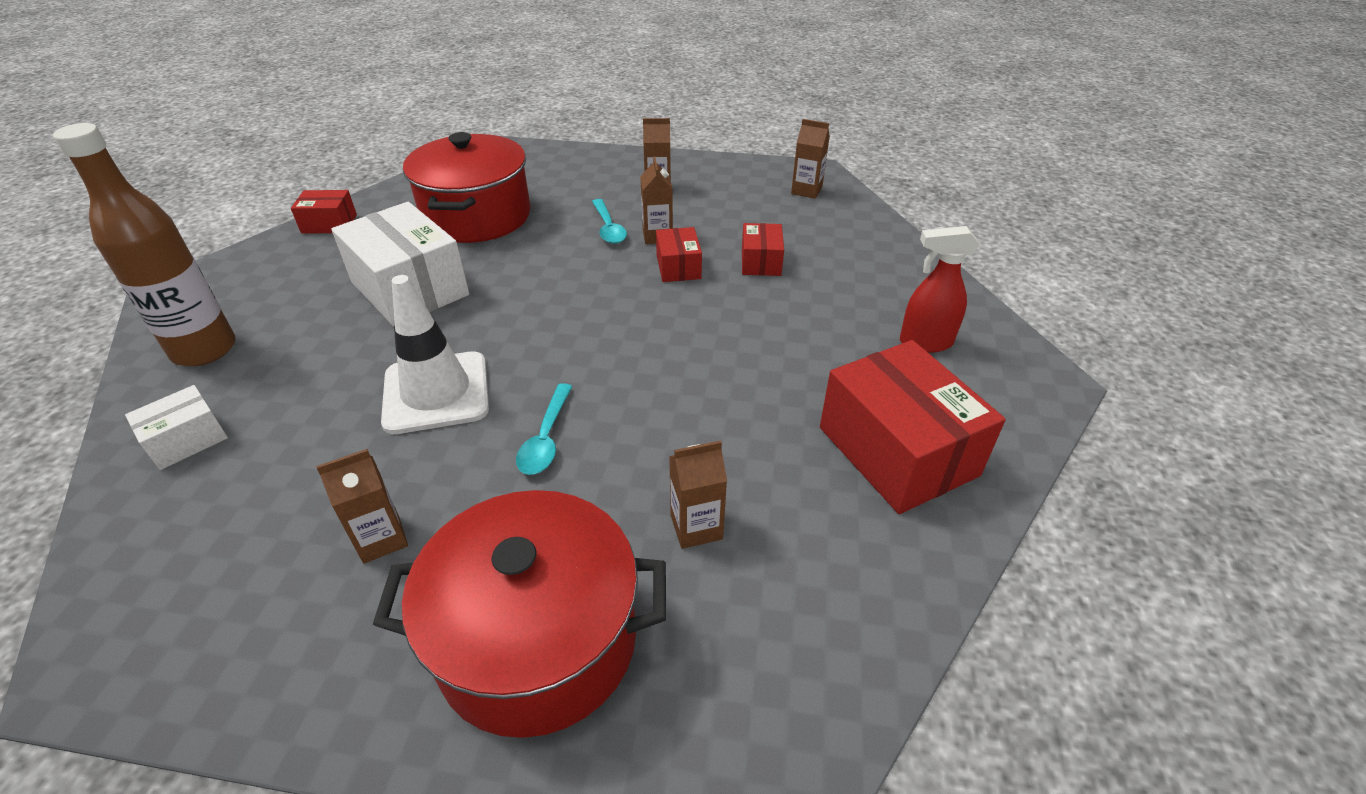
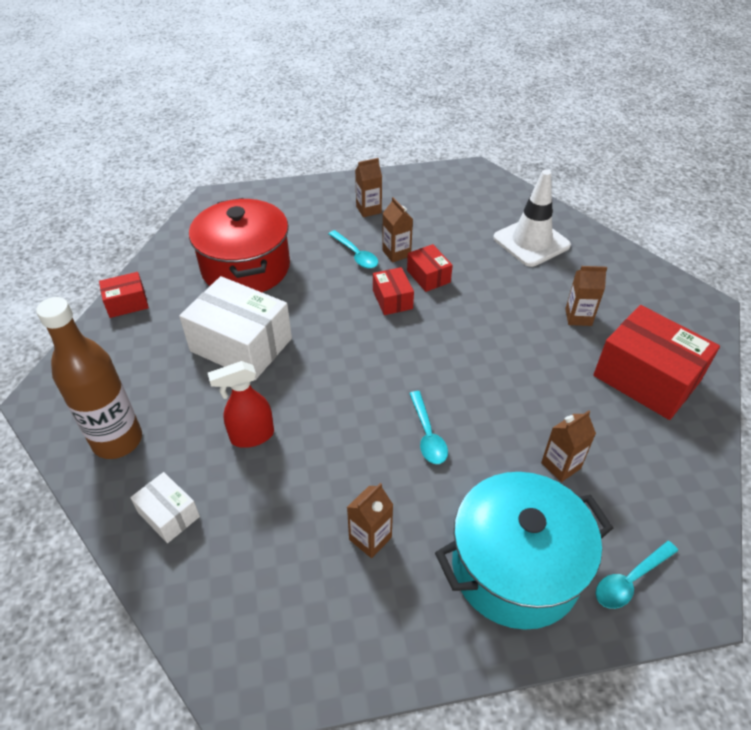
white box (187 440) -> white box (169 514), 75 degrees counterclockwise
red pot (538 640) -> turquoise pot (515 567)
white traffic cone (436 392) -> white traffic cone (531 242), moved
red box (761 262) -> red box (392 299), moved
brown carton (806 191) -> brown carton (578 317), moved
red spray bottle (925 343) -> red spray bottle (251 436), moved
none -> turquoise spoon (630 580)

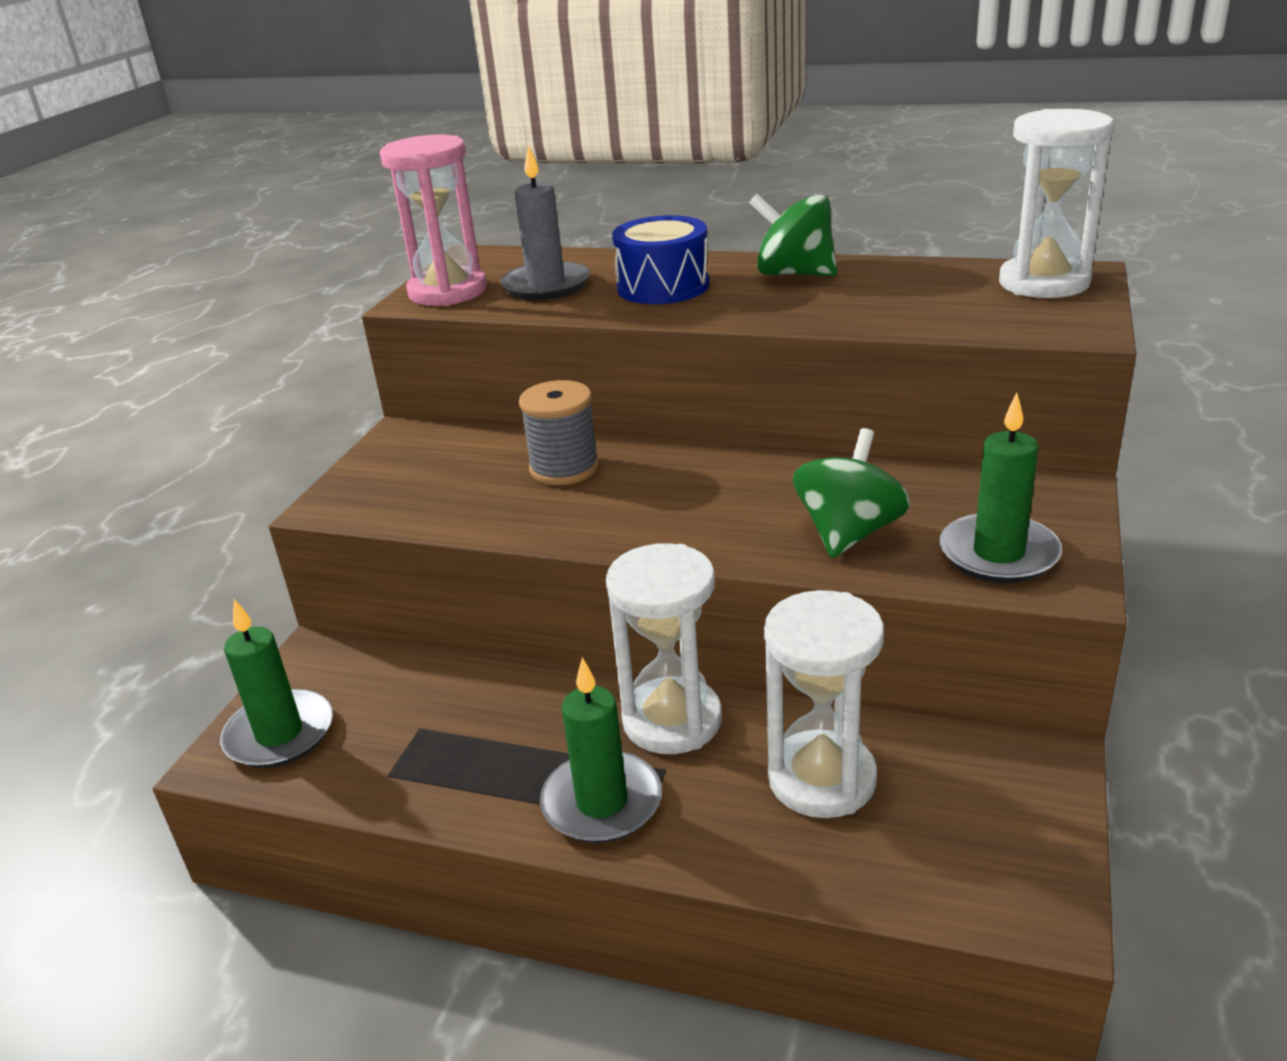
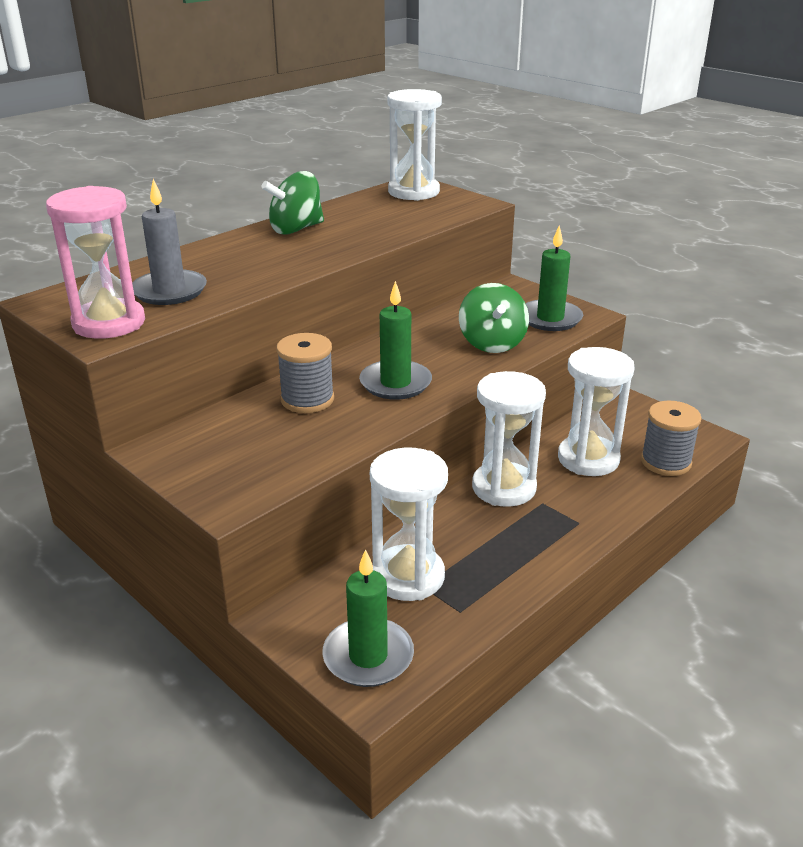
green candle (602 802) -> green candle (395 383), moved
blue drum (663 286) -> none
green spinning top (849 533) -> green spinning top (492 343), 150 degrees counterclockwise
none -> white hourglass (408 576)
none -> grey spool (665 462)

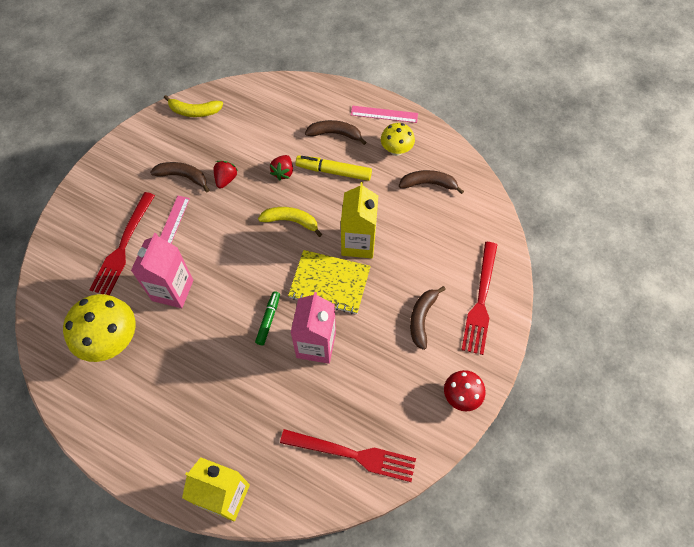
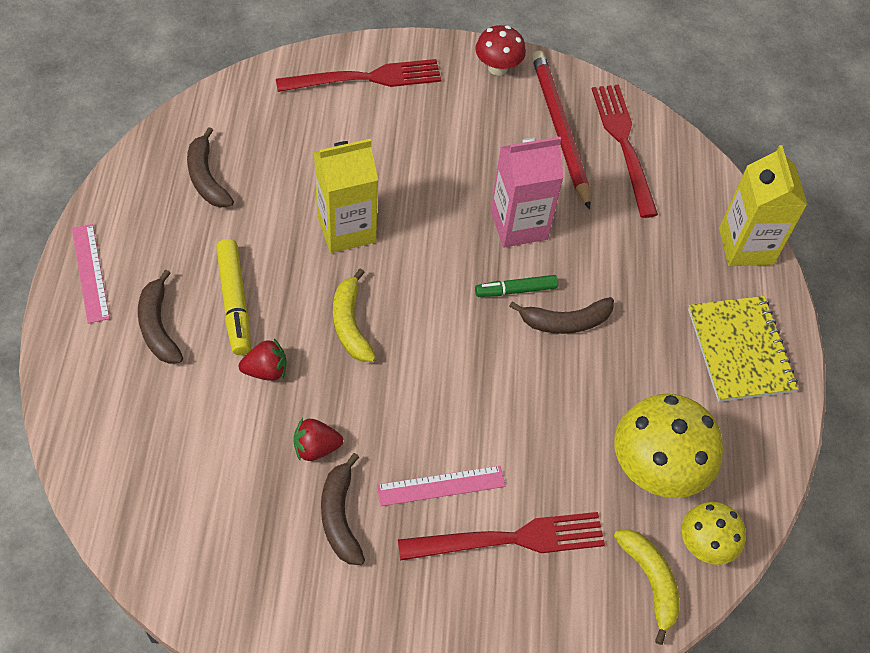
pink carton (172 290) -> none
yellow banana (194 111) -> yellow banana (650 581), moved
yellow notebook (329 283) -> yellow notebook (740 350), moved
yellow mushroom (396 150) -> yellow mushroom (704 545), moved
brown banana (422 318) -> brown banana (565 322), moved
none -> red pencil (559 129)

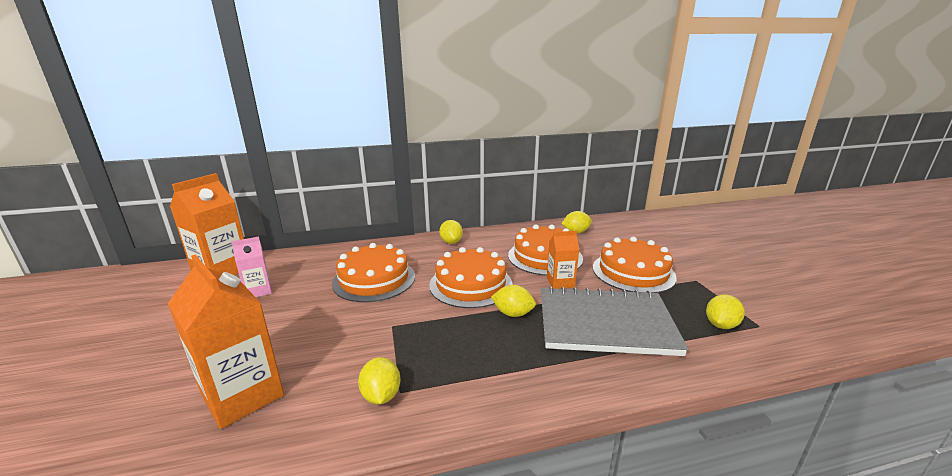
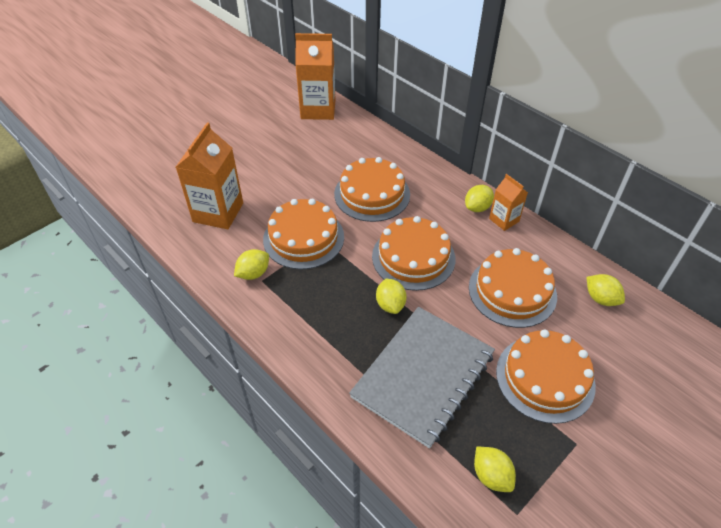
pink carton (258 291) -> none
grey notebook (605 323) -> grey notebook (423 376), 60 degrees clockwise
orange carton (560 282) -> orange carton (504 220), moved
yellow lemon (721 325) -> yellow lemon (491 475), 45 degrees clockwise
none -> orange cake (303 238)

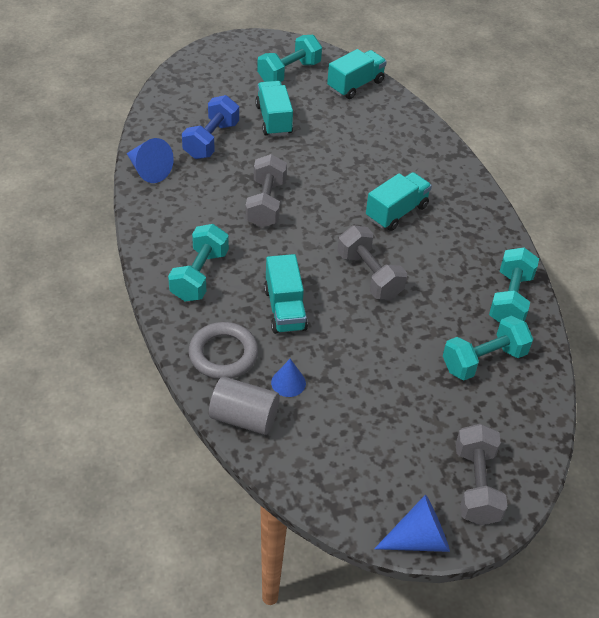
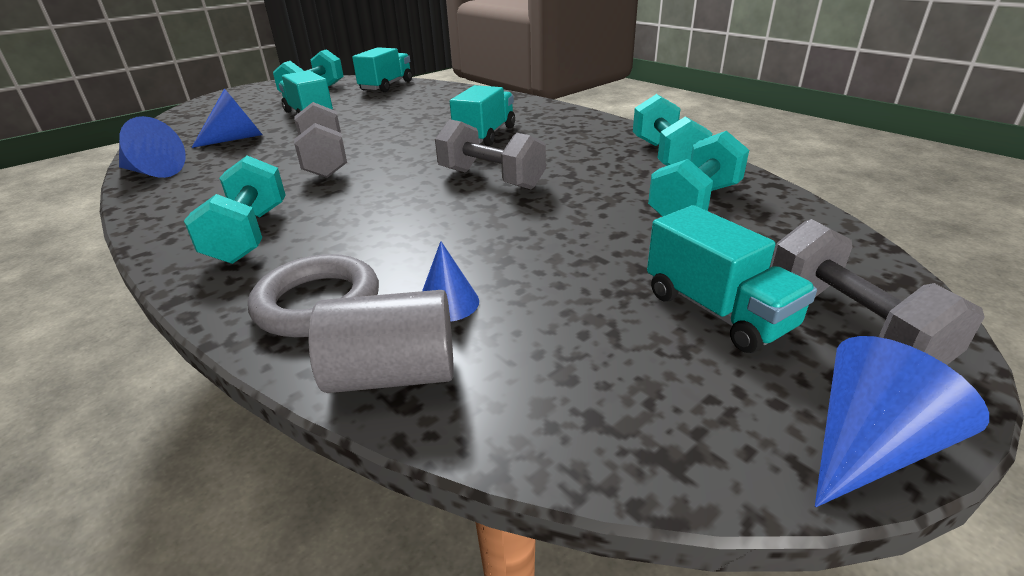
blue dumbbell (211 140) -> blue cone (237 138)
turquoise truck (285 309) -> turquoise truck (717 311), moved

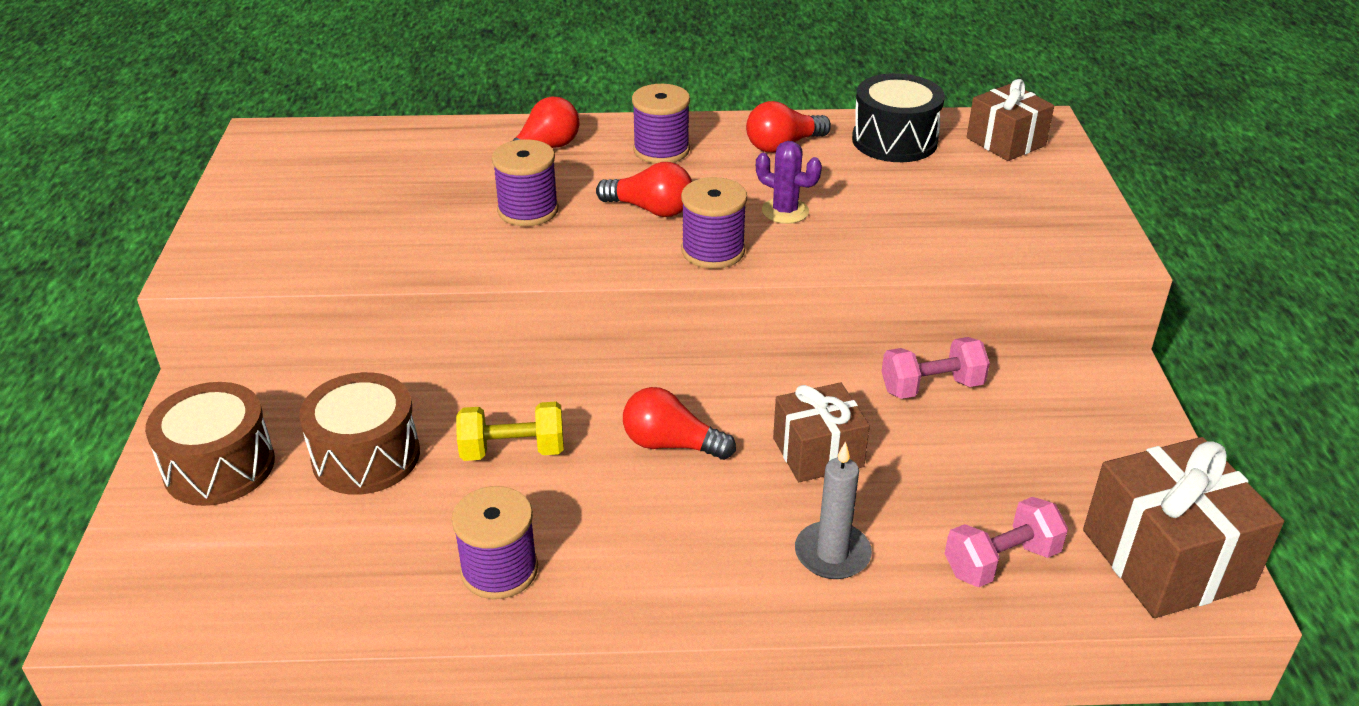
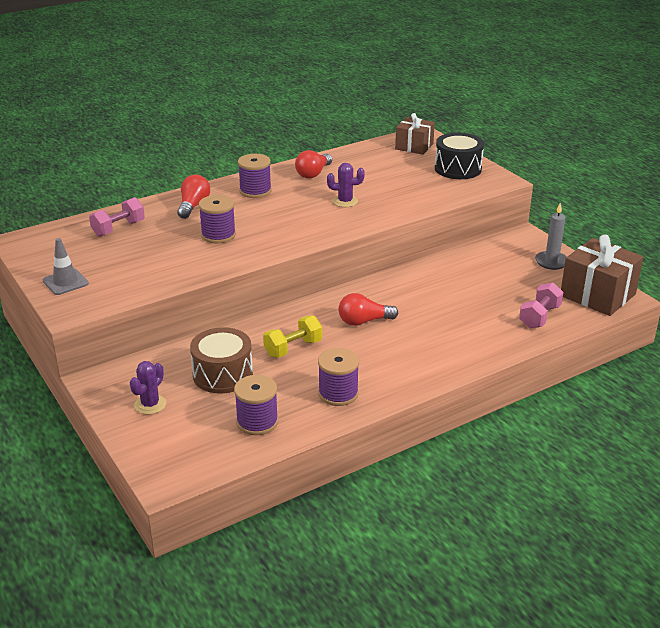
brown drum (219 467) -> purple cactus (150 404)
red light bulb (650 209) -> none
purple spool (713 251) -> purple spool (257 422), moved
brown gift (818 452) -> none
grey candle (832 554) -> grey candle (551 262), moved
black drum (894 140) -> black drum (458 169), moved
pink dumbbell (931 387) -> pink dumbbell (118 228), moved
none -> grey traffic cone (65 282)

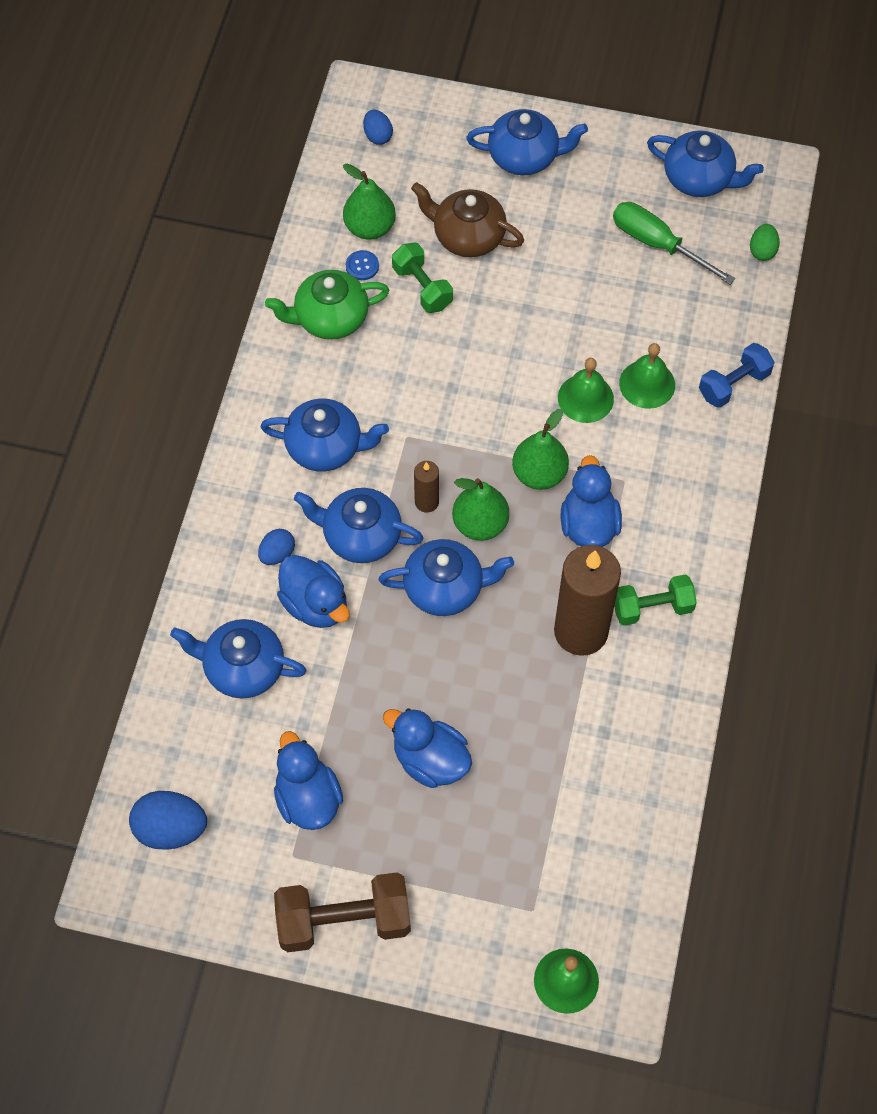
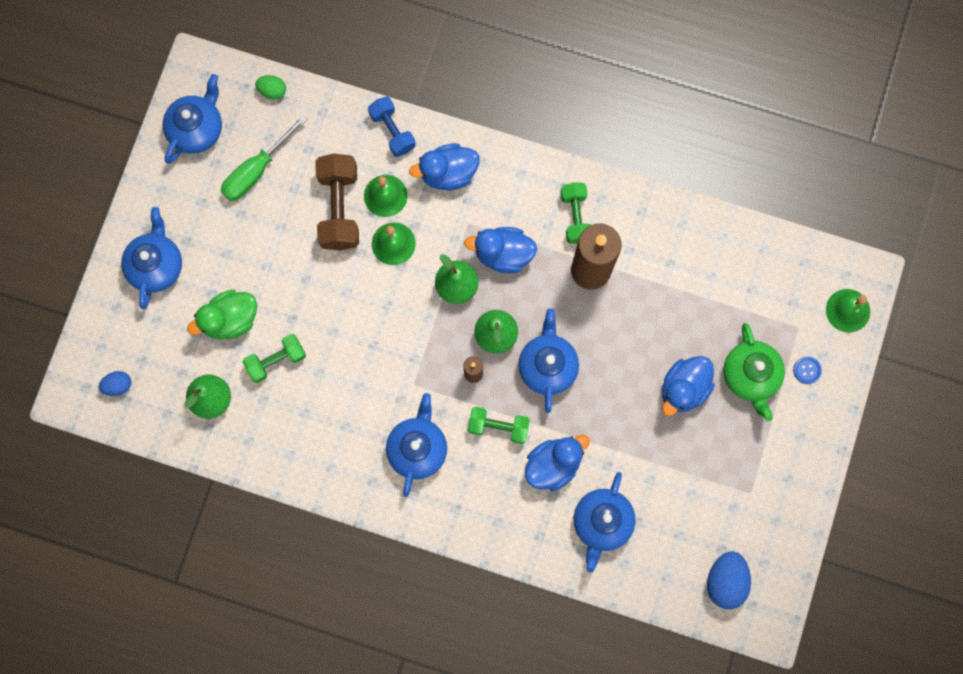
blue egg (277 554) -> none
green teapot (330 318) -> green teapot (750 376), moved
blue duck (308 798) -> blue duck (448 173), moved
brown dumbbell (344 920) -> brown dumbbell (339 208), moved
blue teapot (360 536) -> green dumbbell (498 426)
blue button (362 266) -> blue button (807 370), moved
brown teapot (467 236) -> green duck (230 320)

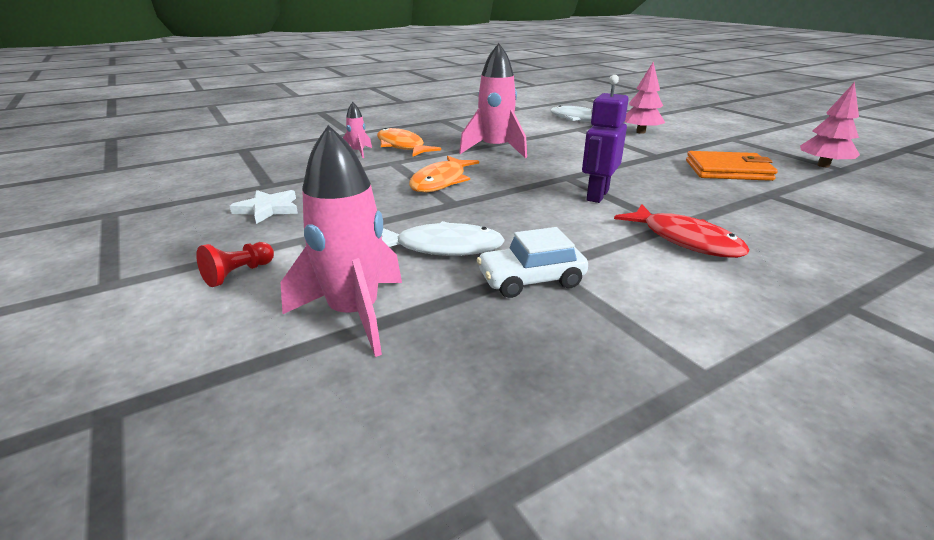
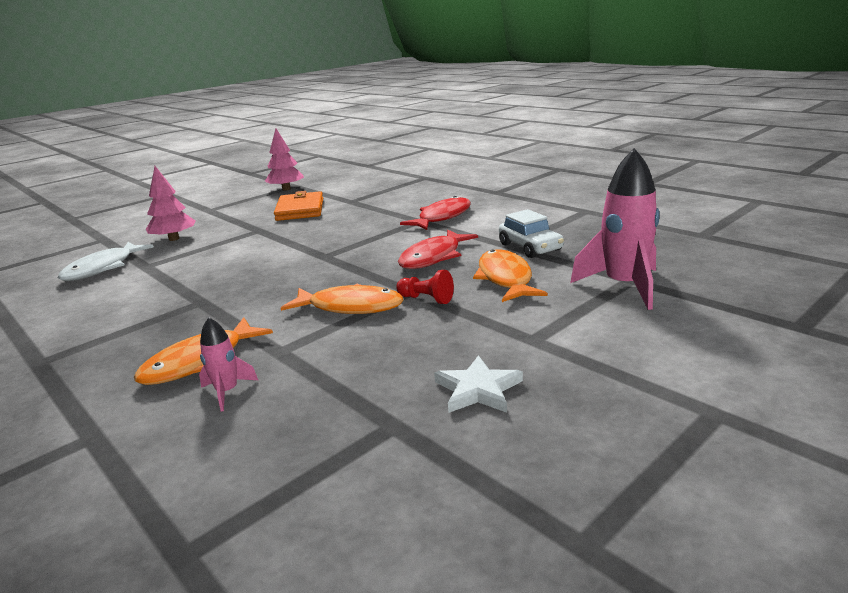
red pawn (238 274) -> red pawn (426 299), moved
white fish (442 247) -> orange fish (505 278)
pink rocket (495 149) -> none
purple robot (597 195) -> none
none -> red fish (433 257)

